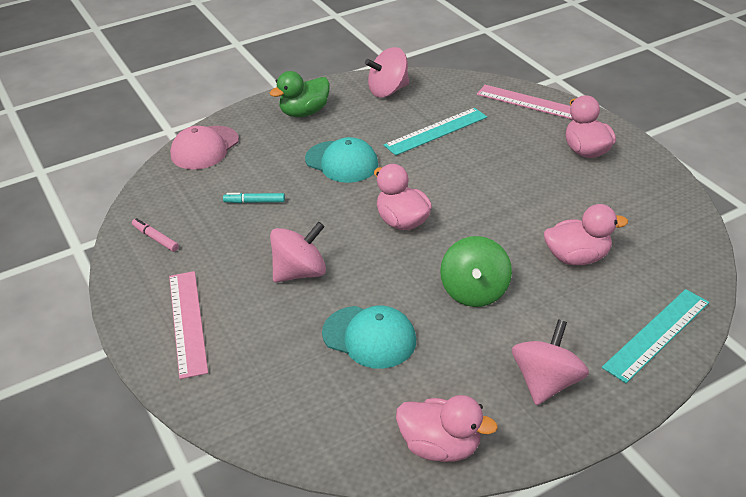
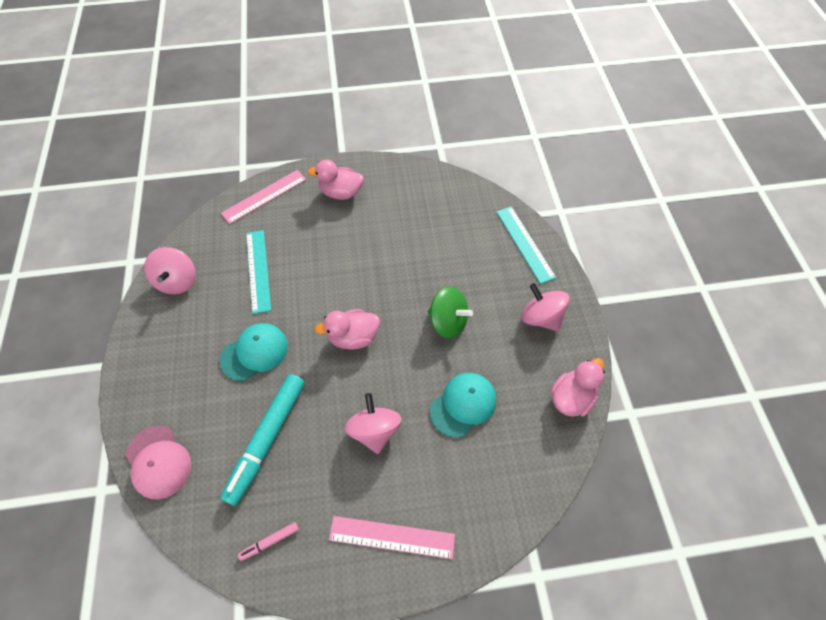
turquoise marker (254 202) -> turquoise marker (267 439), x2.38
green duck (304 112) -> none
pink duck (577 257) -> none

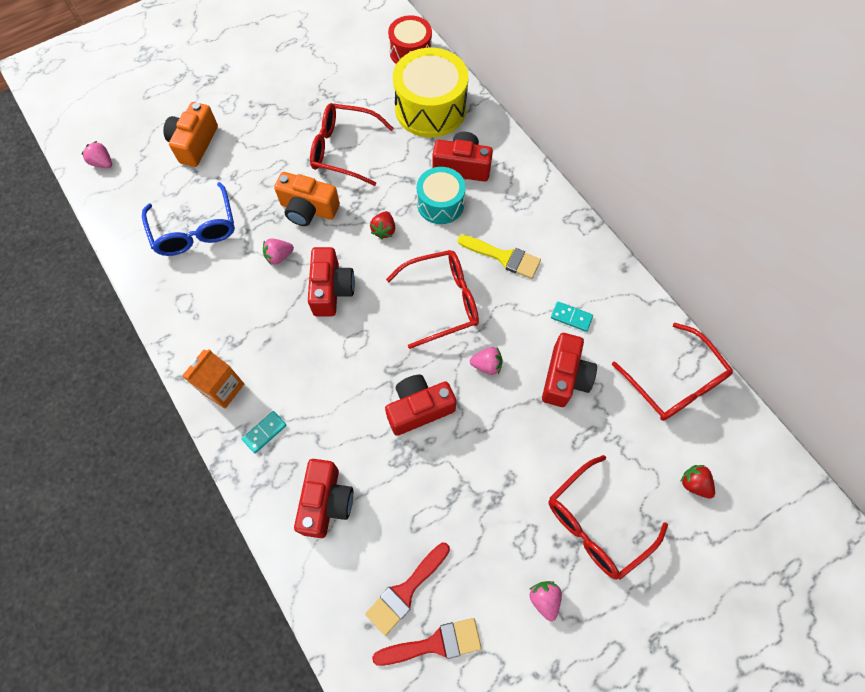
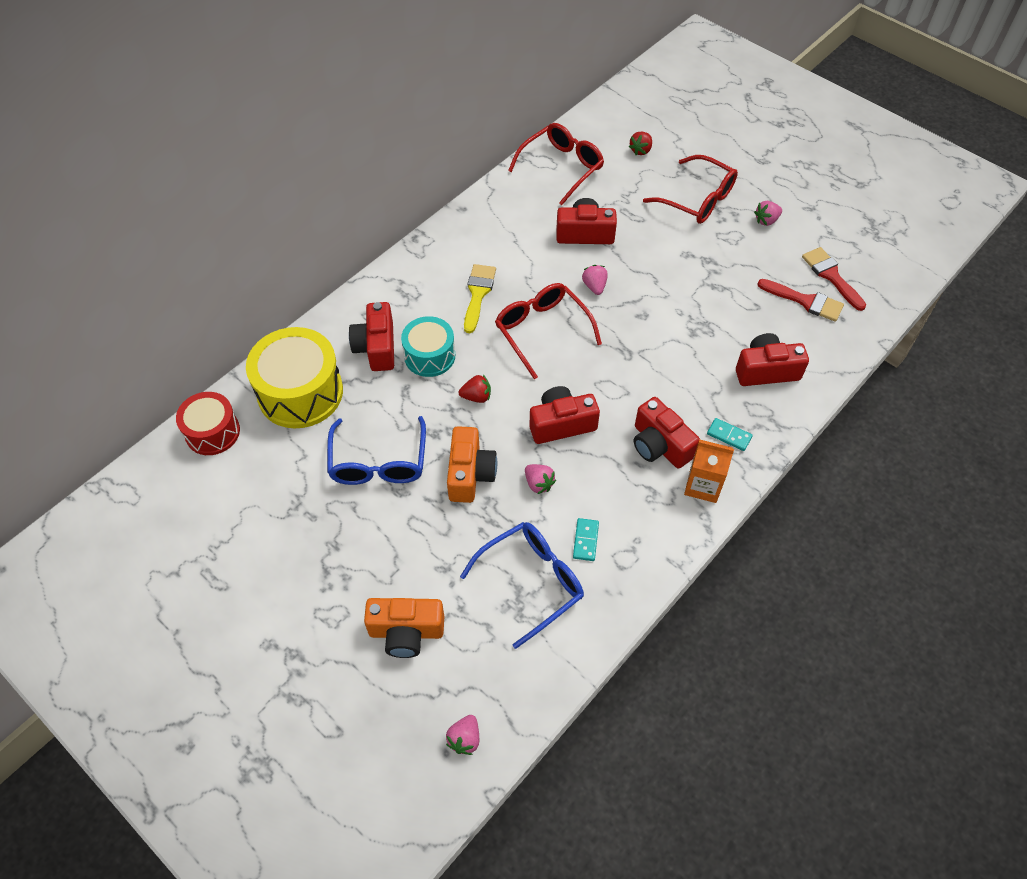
red glasses (343 150) -> blue glasses (378 462)
red camera (419 409) -> red camera (660 445), moved
turquoise domino (571 317) -> turquoise domino (585 540), moved

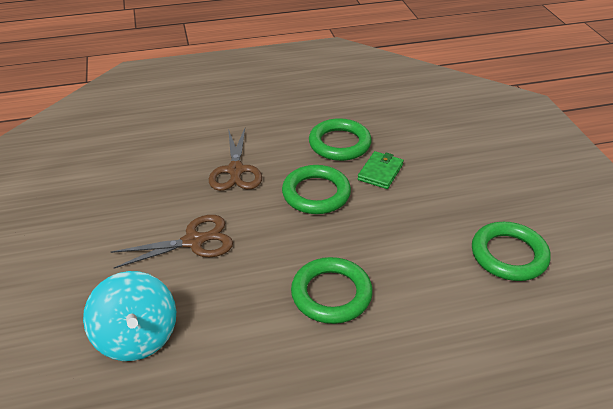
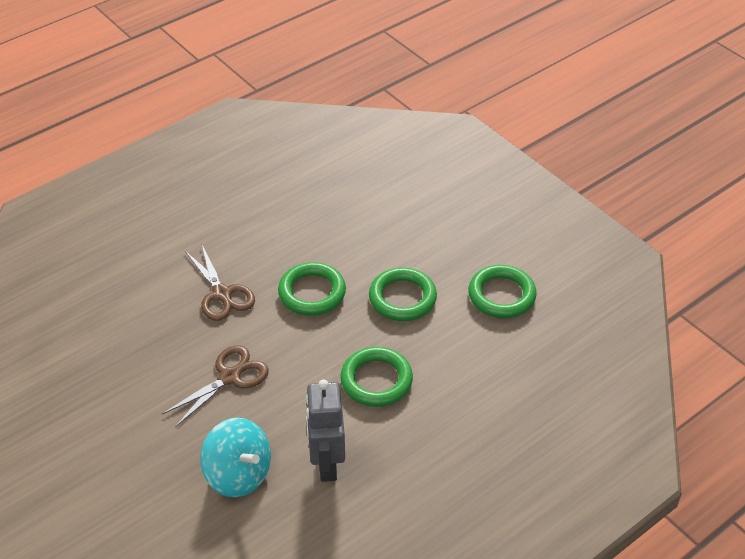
green ring (339 144) -> green ring (402 298), moved
green wallet (380 172) -> none
none -> grey robot (326 464)

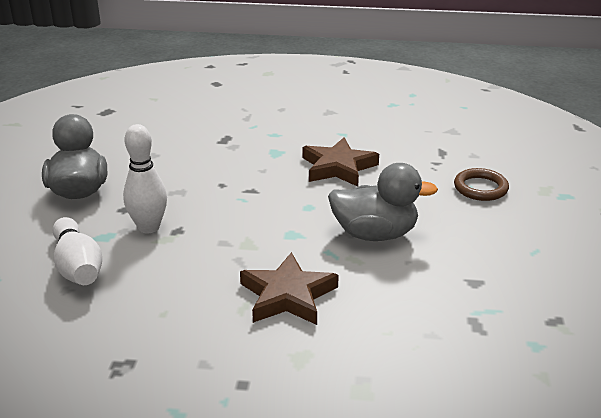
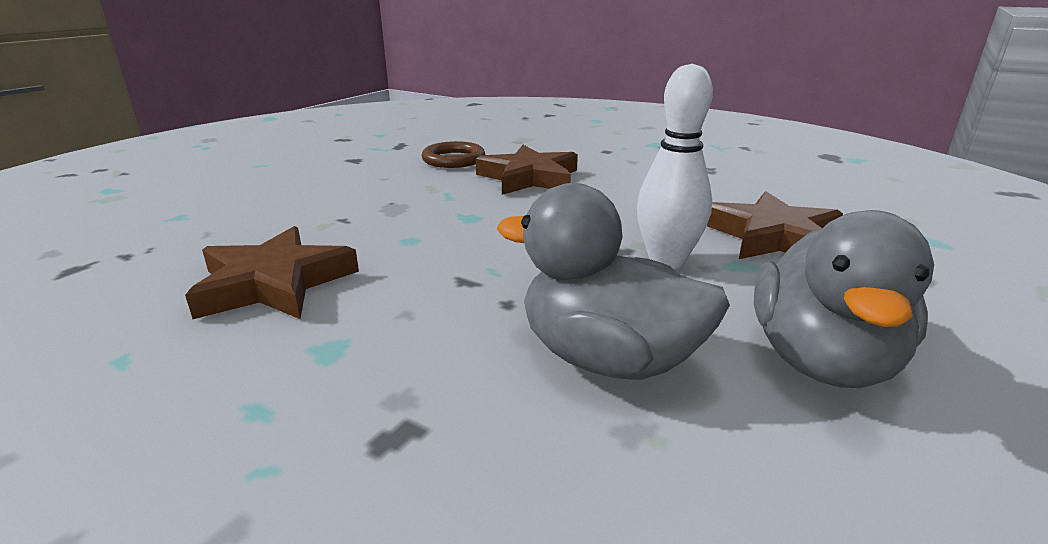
white bowling pin (78 266) -> brown star (773 237)
grey duck (375 234) -> grey duck (607 359), moved
brown ring (480 188) -> brown ring (453 159), moved

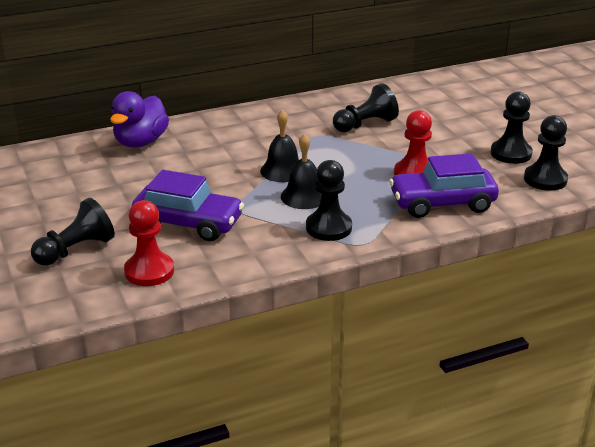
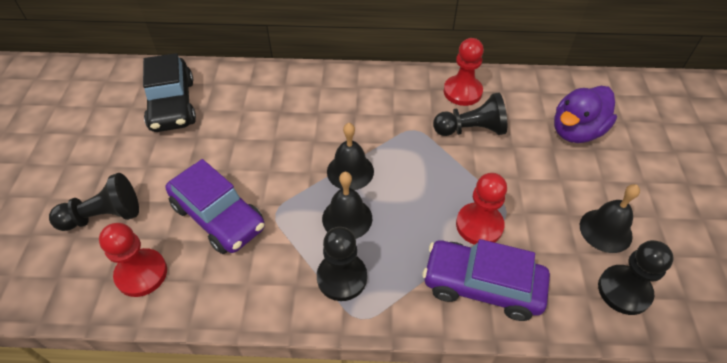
purple duck (141 142) -> purple duck (576 131), moved
black pawn (511 153) -> black bell (605 230)
none -> black car (172 105)
none -> red pawn (462 92)

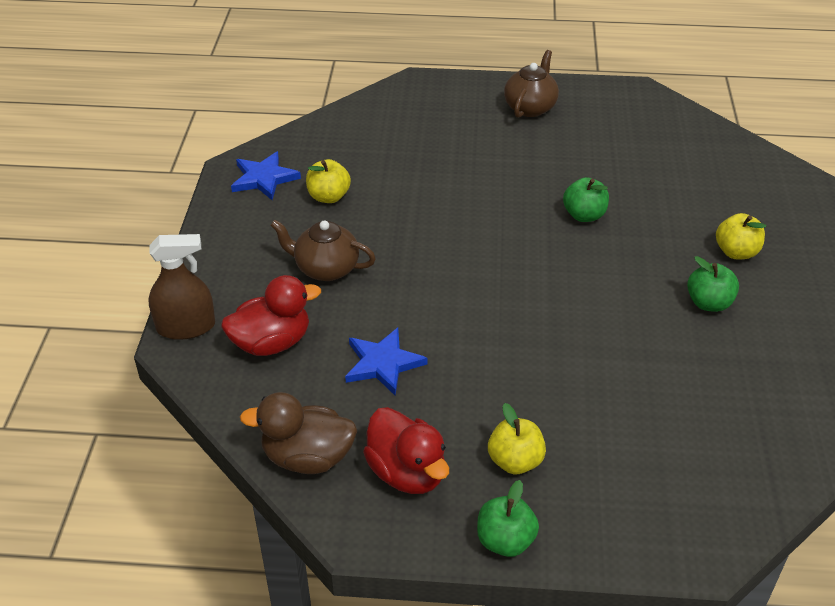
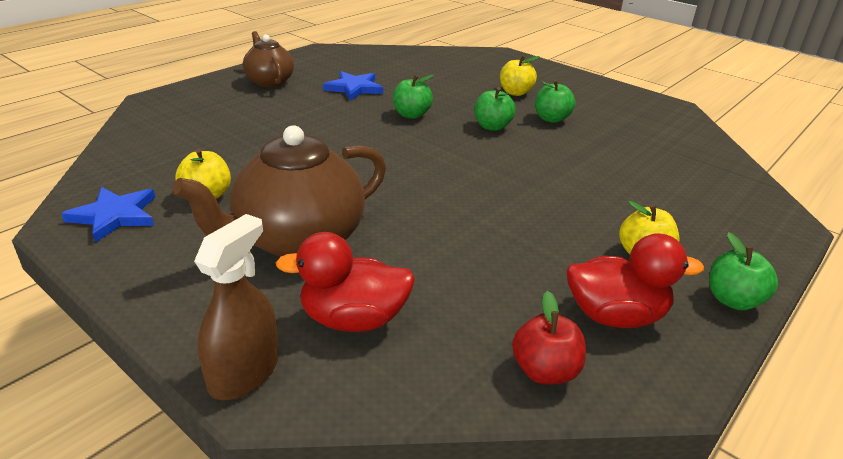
red duck (271 343) -> red duck (353 319), 105 degrees counterclockwise
brown duck (307 457) -> red apple (544 371)
brown teapot (325 268) -> brown teapot (297 240), x1.69
blue star (383 363) -> blue star (354 88), moved
none -> green apple (492 127)

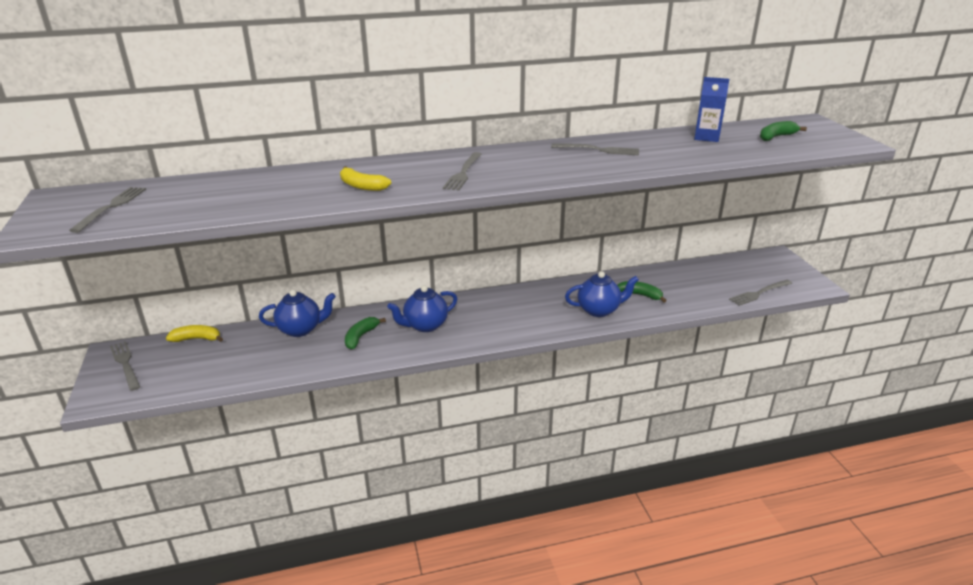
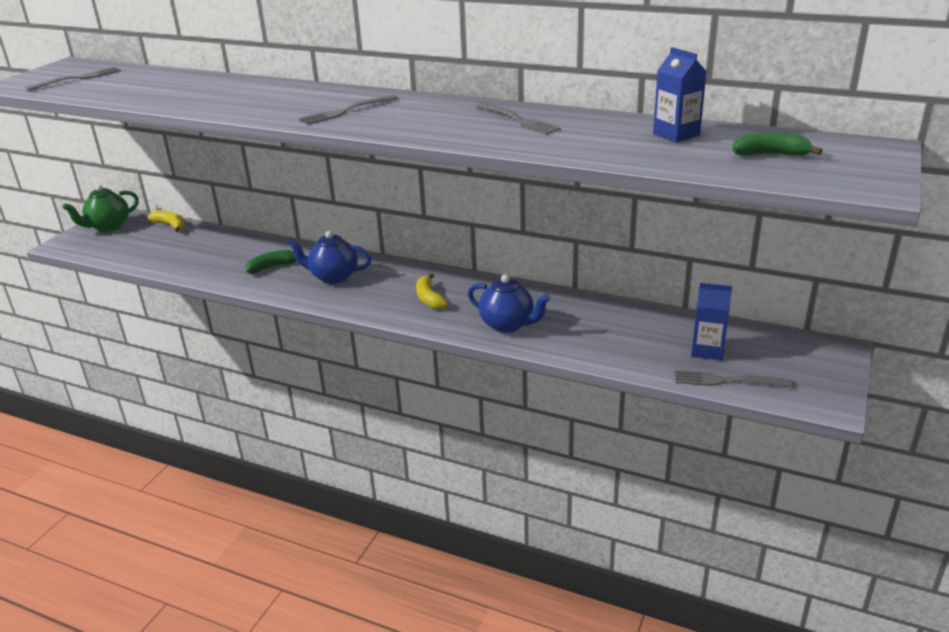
grey fork (125 363) -> green teapot (109 227)
blue teapot (301 329) -> none
yellow banana (362 186) -> yellow banana (429 298), moved
green banana (640 295) -> none
none -> blue carton (707 350)

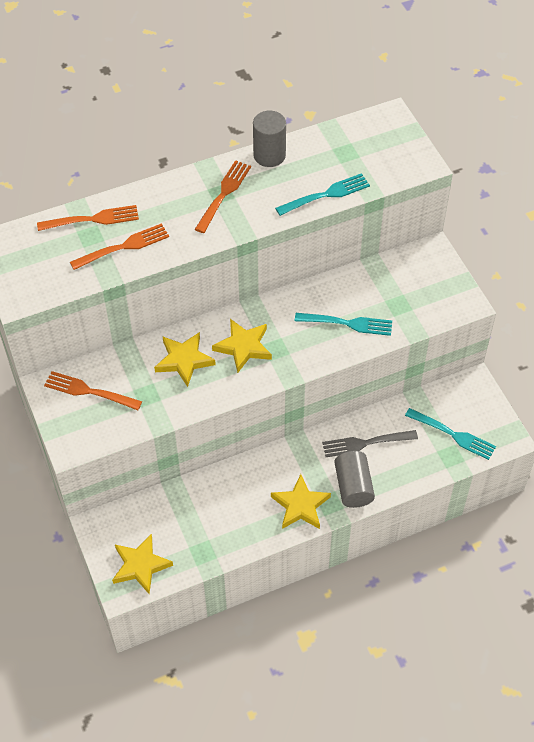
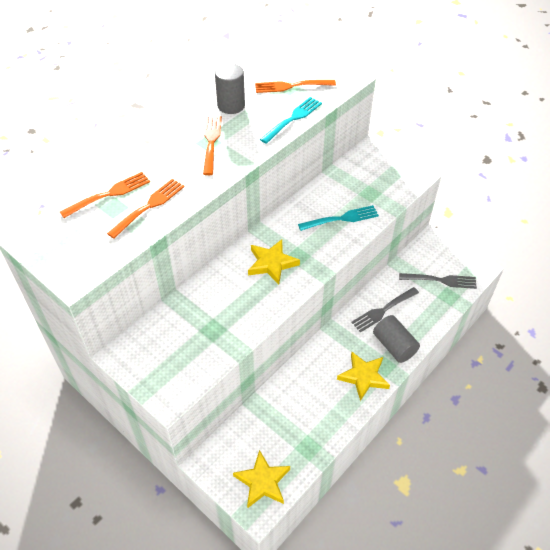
orange fork (90 391) -> orange fork (292 86), moved
yellow star (184 360) -> none
turquoise fork (452 434) -> grey fork (440 280)

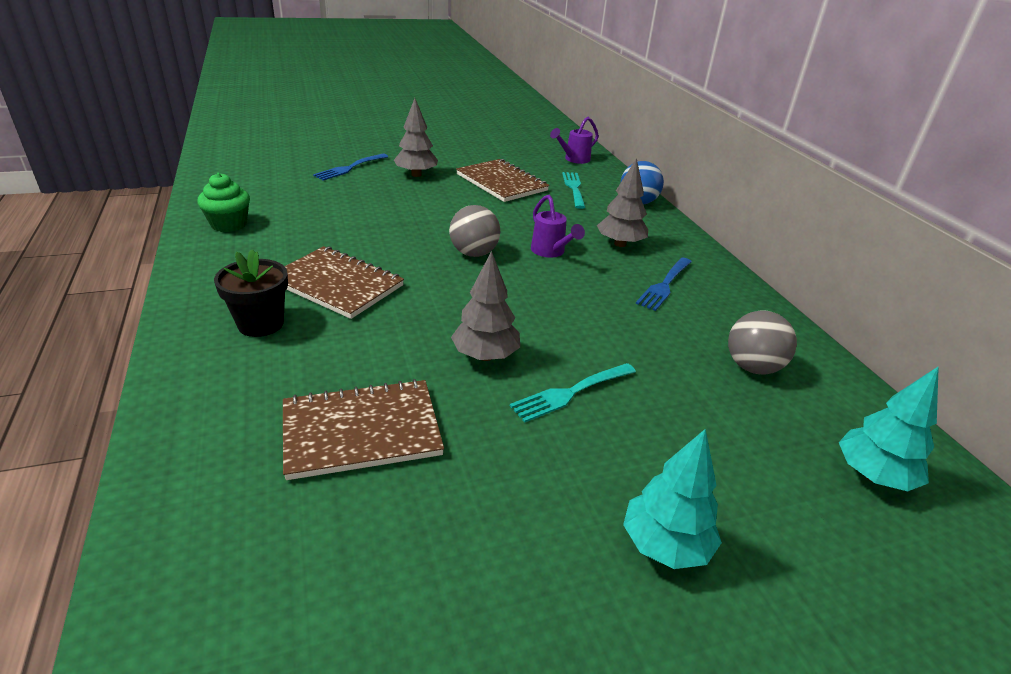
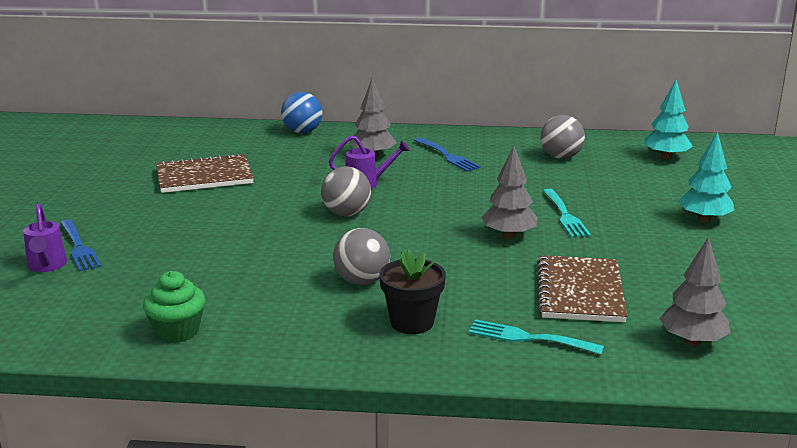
brown notebook (337 284) -> grey ball (362 281)
grey tree (416 174) -> grey tree (692 341), moved
purple watering can (573 159) -> purple watering can (46 266), moved
turquoise fork (573 188) -> turquoise fork (528 338), moved

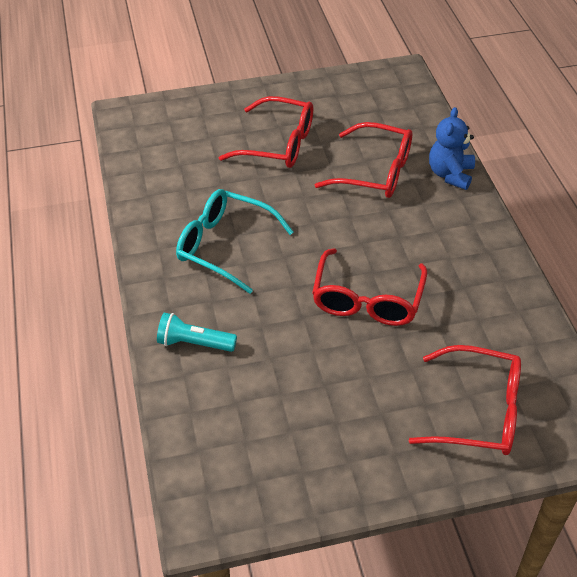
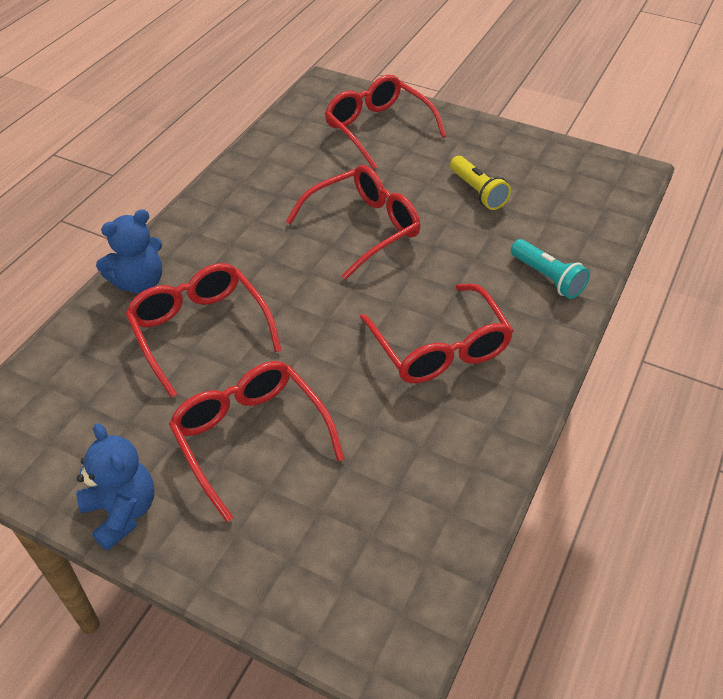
turquoise glasses (225 246) -> red glasses (439 347)
none -> blue teddy bear (122 512)
none -> yellow flashlight (477 192)

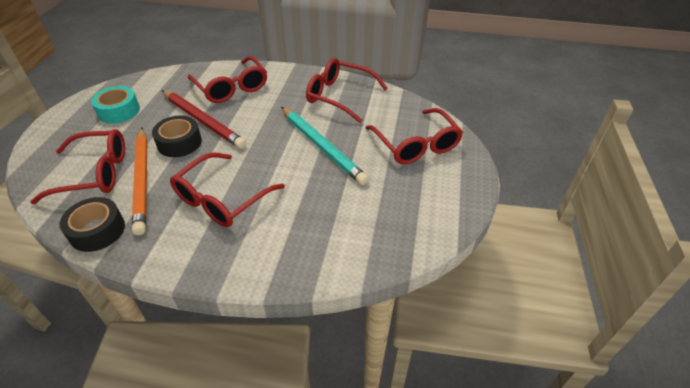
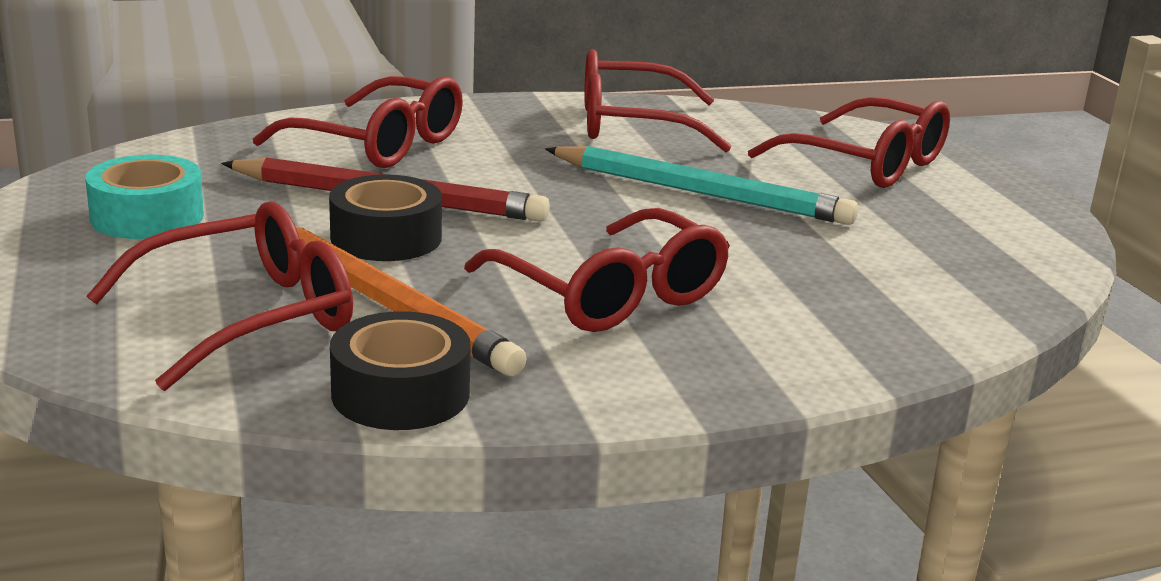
red glasses (222 199) -> red glasses (611 294), 45 degrees counterclockwise

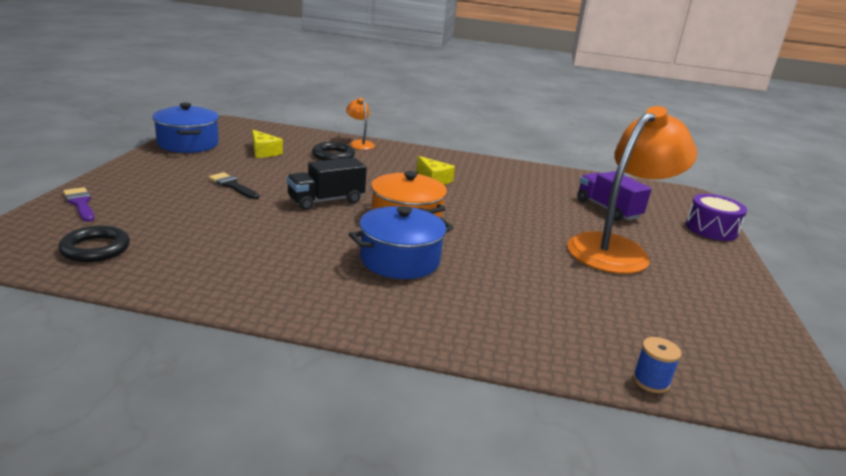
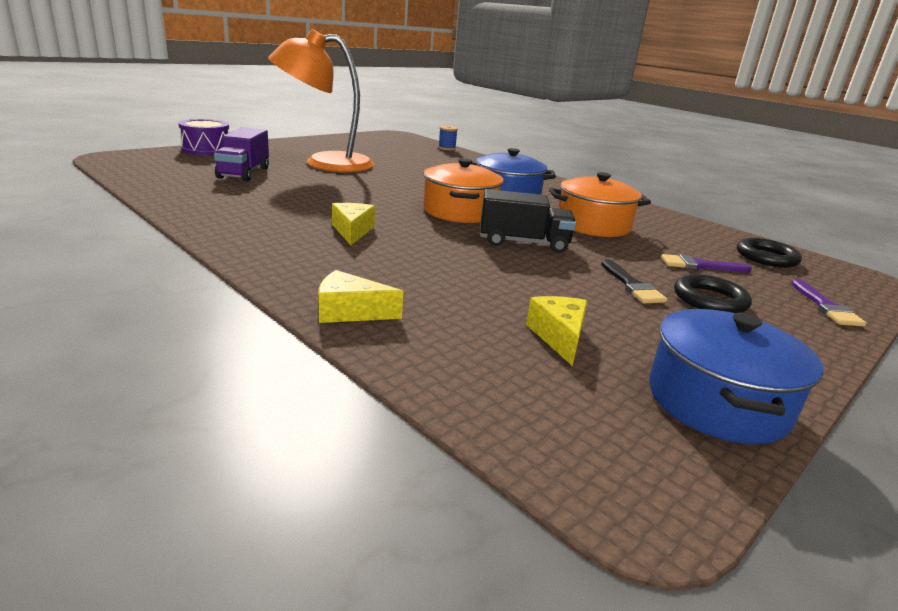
black ring (333 155) -> black ring (710 300), moved
orange lamp (359 143) -> yellow cheese (350 312)
none -> orange pot (593 225)
none -> purple brush (699 265)

